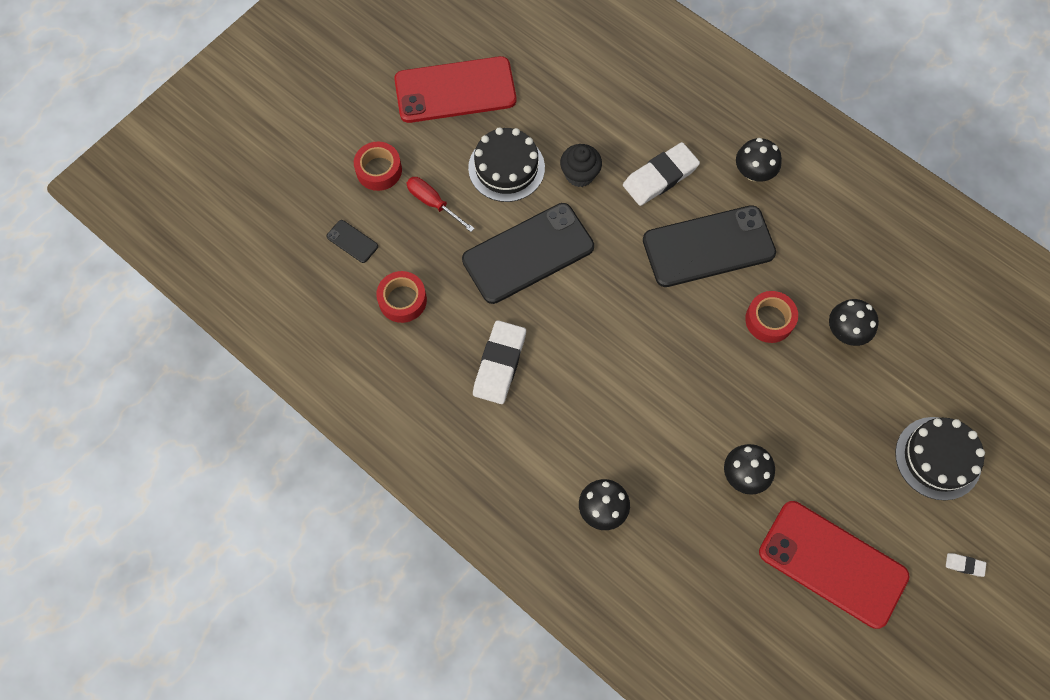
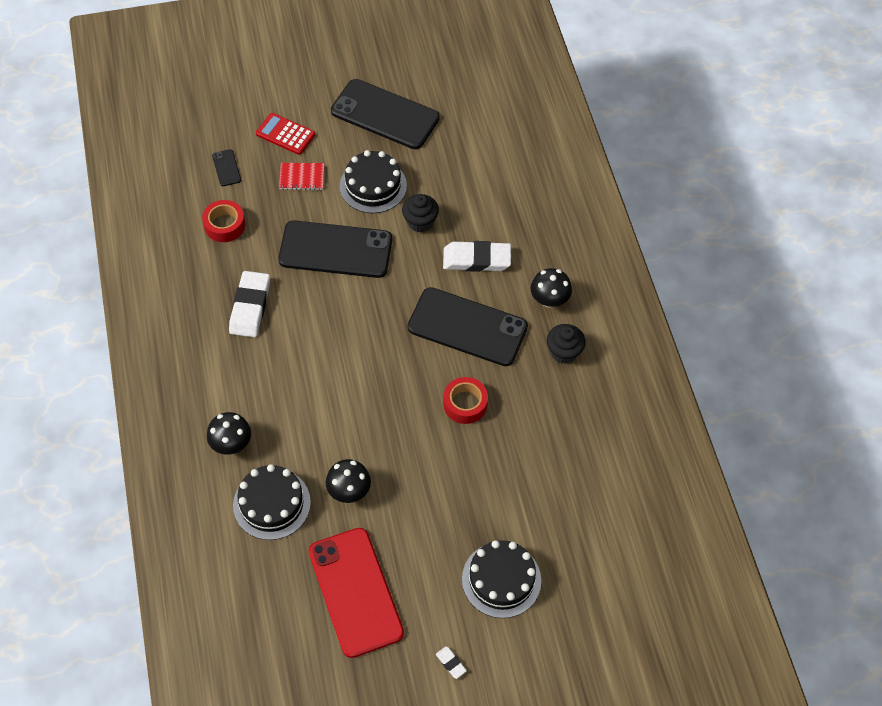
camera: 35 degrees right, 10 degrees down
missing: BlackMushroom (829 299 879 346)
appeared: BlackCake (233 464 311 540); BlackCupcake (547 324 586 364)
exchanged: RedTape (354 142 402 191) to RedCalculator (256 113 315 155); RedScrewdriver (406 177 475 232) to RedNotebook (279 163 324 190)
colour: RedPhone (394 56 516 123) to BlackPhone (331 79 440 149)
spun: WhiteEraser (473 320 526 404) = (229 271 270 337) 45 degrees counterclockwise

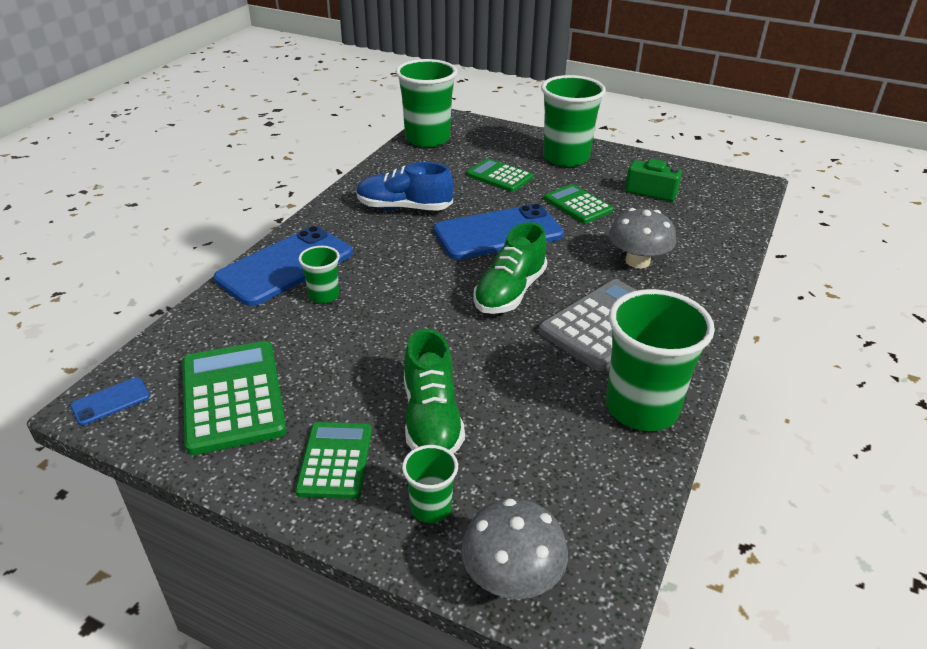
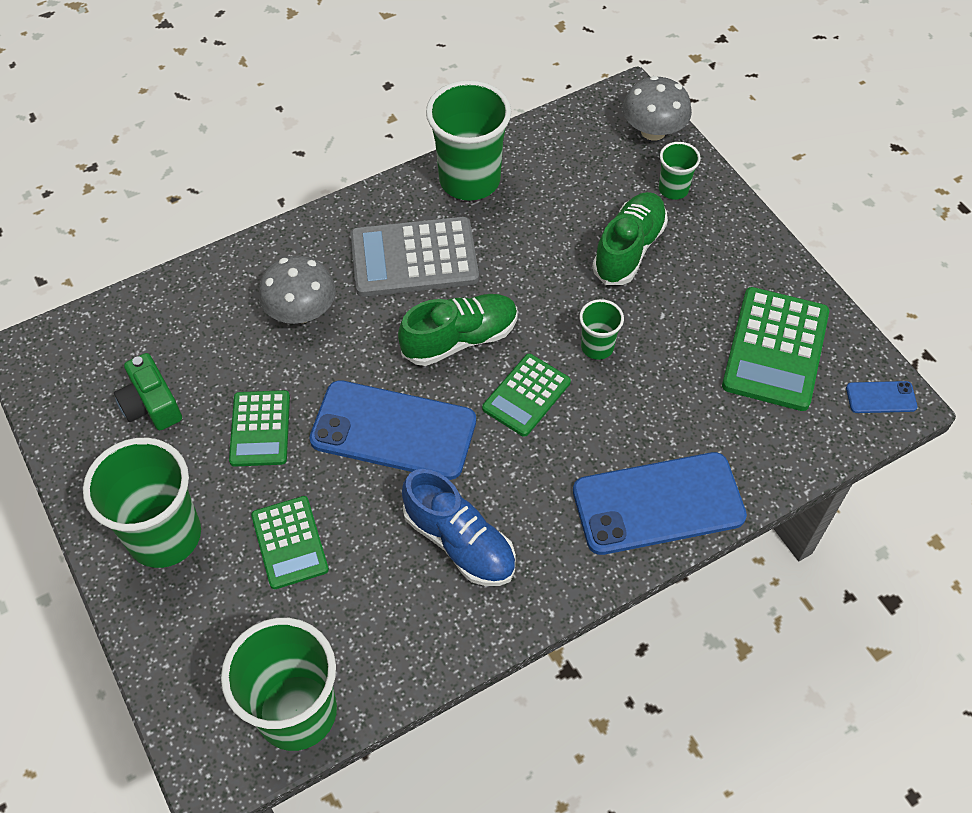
camera: 145 degrees left, 20 degrees up
relocated: GreenCalculator (295 422 372 499) to (482 354 571 437); GreenCup (298 246 340 304) to (579 299 624 360)

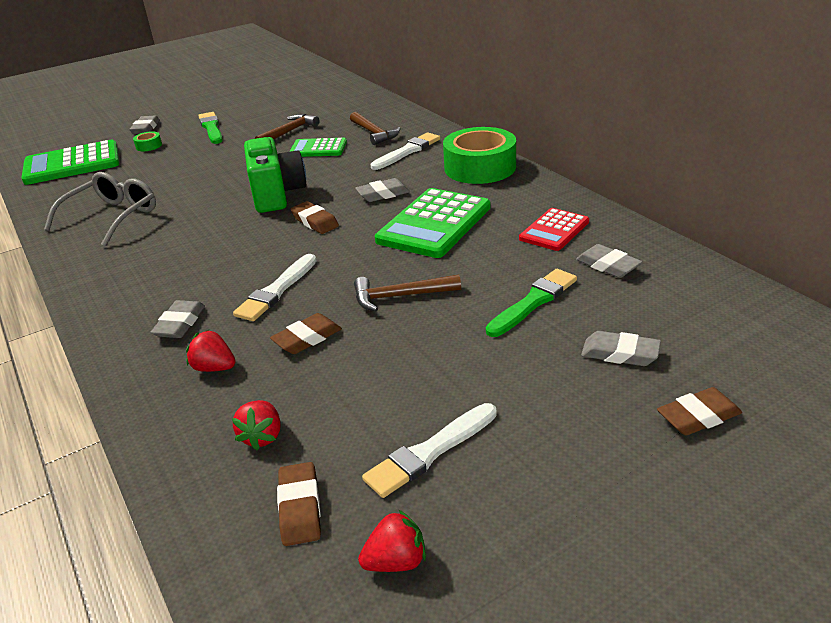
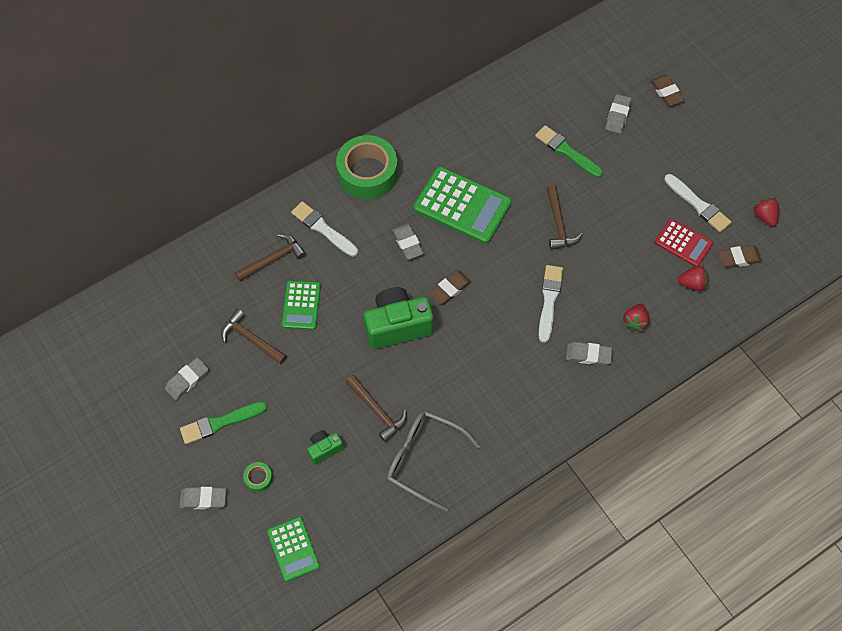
camera: 95 degrees left, 30 degrees up
missing: BrownEraser (270 313 342 354)
appeared: GreenCamera (307 430 344 465); BrownHammer (346 375 407 442)
relocated: RedCalculator (519 208 589 251) to (655 219 713 267); GreyEraser (576 244 642 278) to (165 357 209 400)
spun: WhiteBrush (233 254 316 321) = (539 265 563 343) 105 degrees counterclockwise
size: GreenCalculator (21 140 119 185) = (267 517 320 582) x0.58

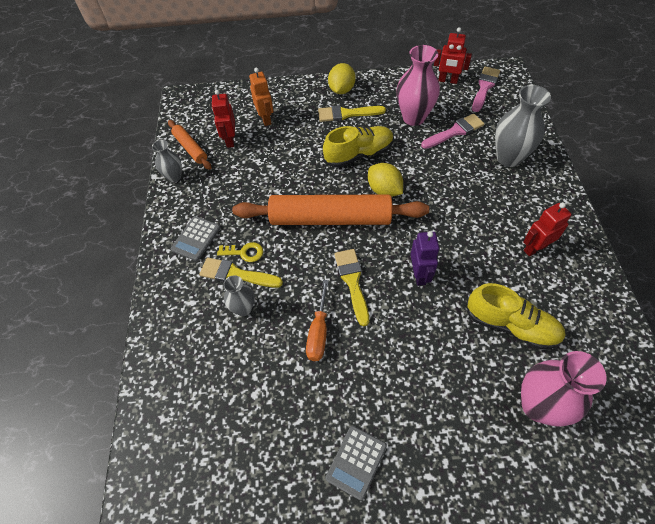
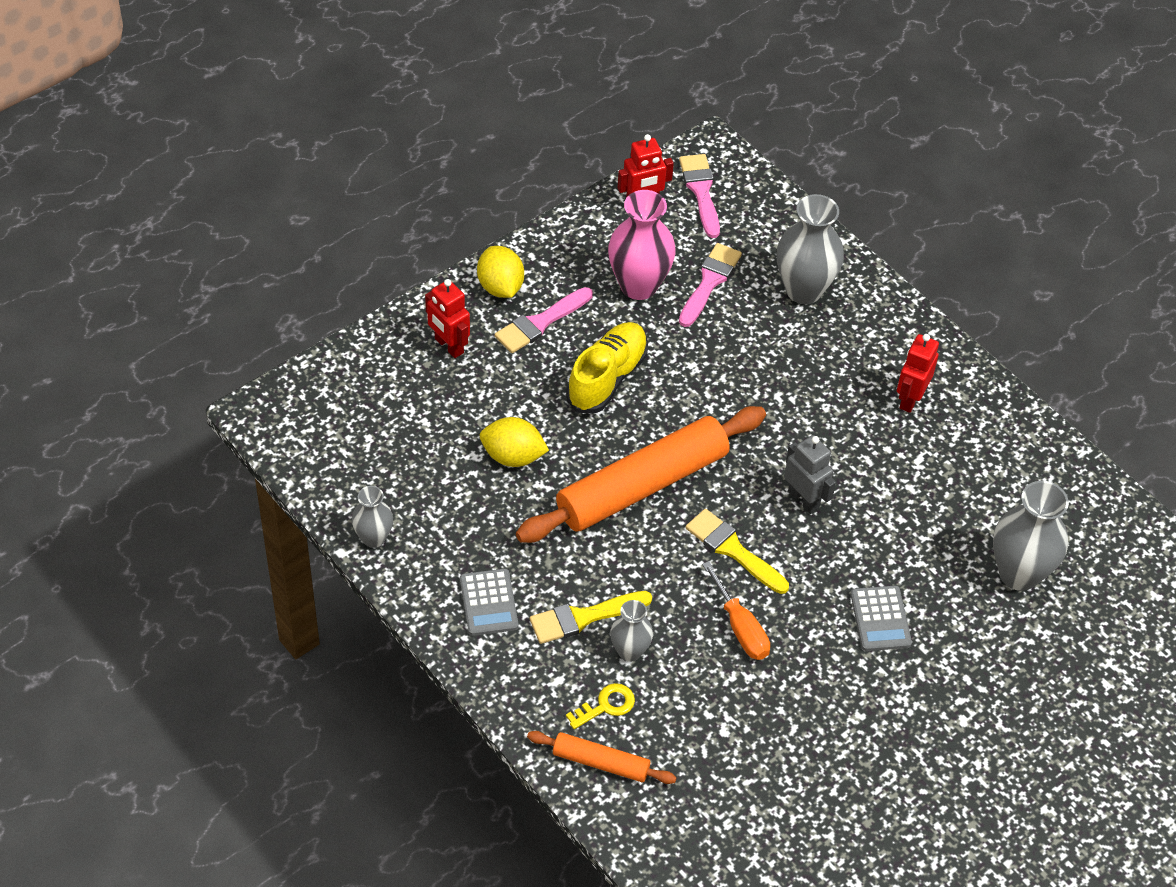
camera: 40 degrees left, 5 degrees down
missing: OrangeRobot (249 68 273 126); YellowShoe (466 283 565 350)
relocated: OrangeRollingPin (168 120 211 170) to (527 731 677 784); RedRobot (212 90 235 148) to (425 279 470 358); YellowKey (217 242 263 262) to (566 683 635 729); GreyCalculator (325 426 387 500) to (851 586 912 651); YellowLemon (368 163 403 197) to (480 417 549 467)
colour: YellowBrush (318 105 386 122) to PinkBrush (495 287 593 353); PurpleRobot (411 231 439 286) to GreyRobot (784 435 836 514); PinkVase (521 351 606 427) to GreyVase (993 481 1069 591)

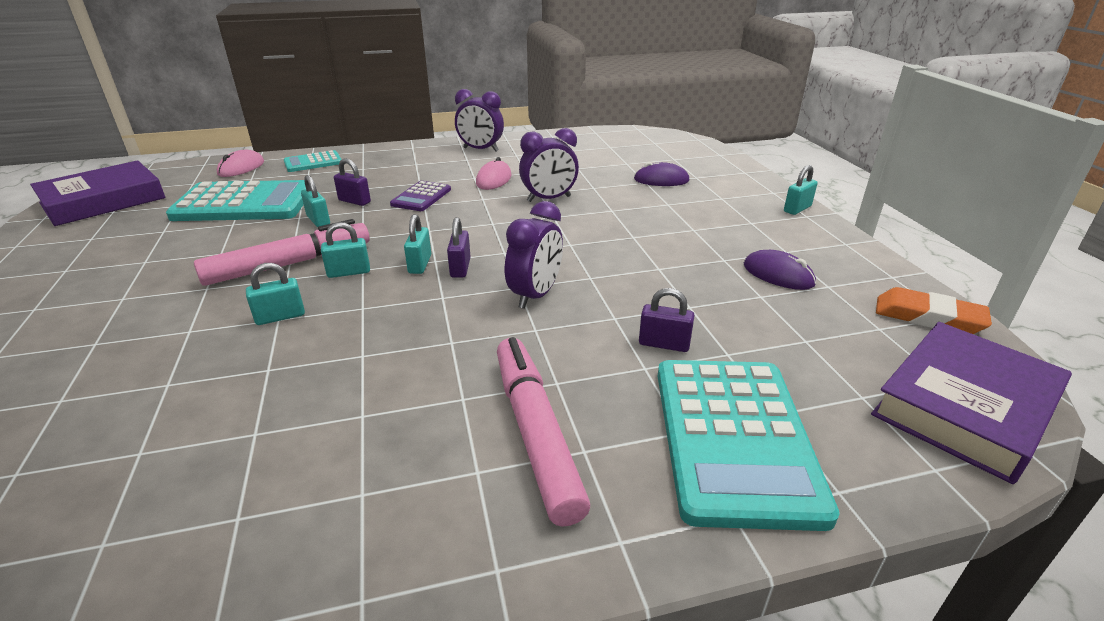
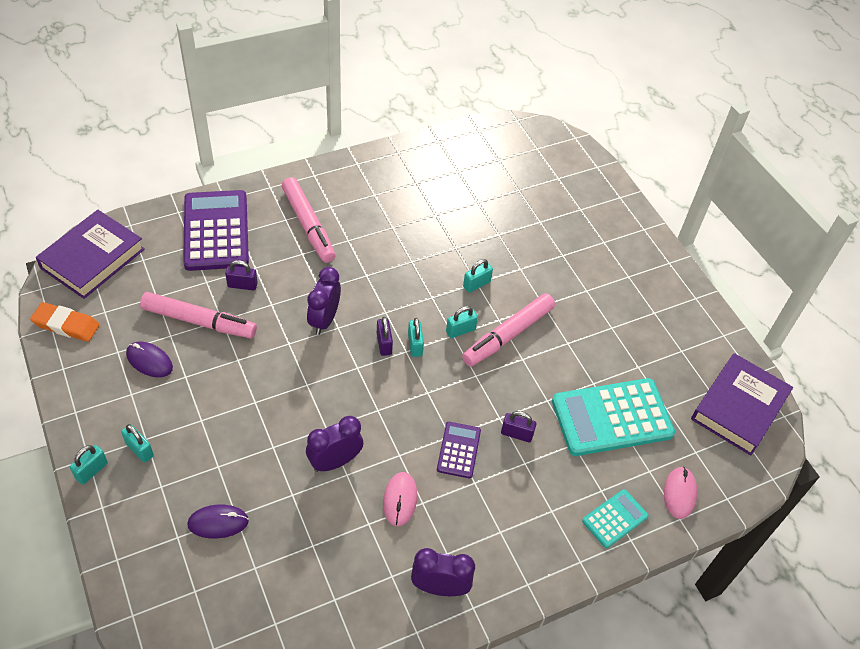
camera: 165 degrees right, 20 degrees up
appeared: PinkMarker (140 292 257 338)
relocated: TurquoisePadlock (301 175 330 227) to (121 424 154 463)
colour: TurquoiseCalculator (658 360 840 531) to PurpleCalculator (183 190 249 271)

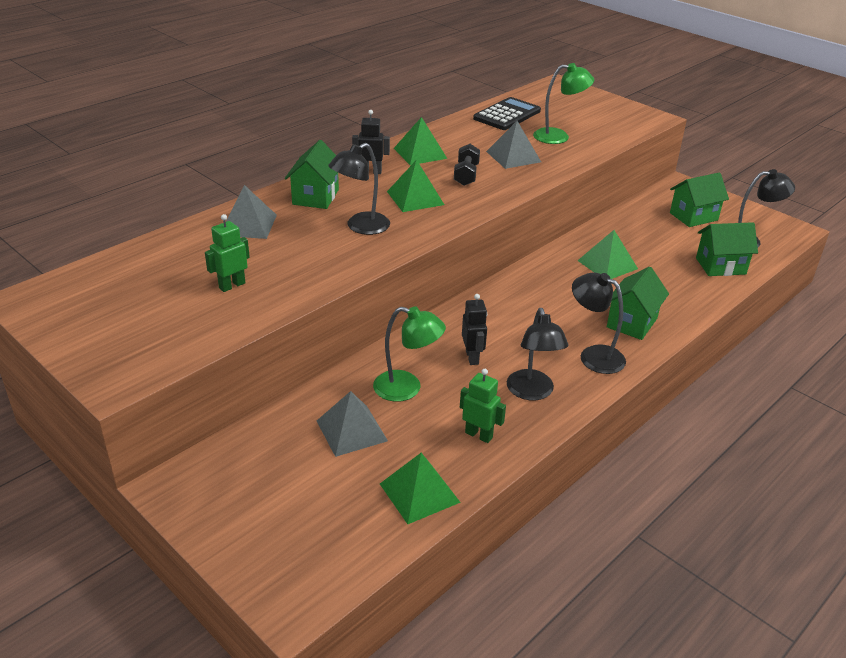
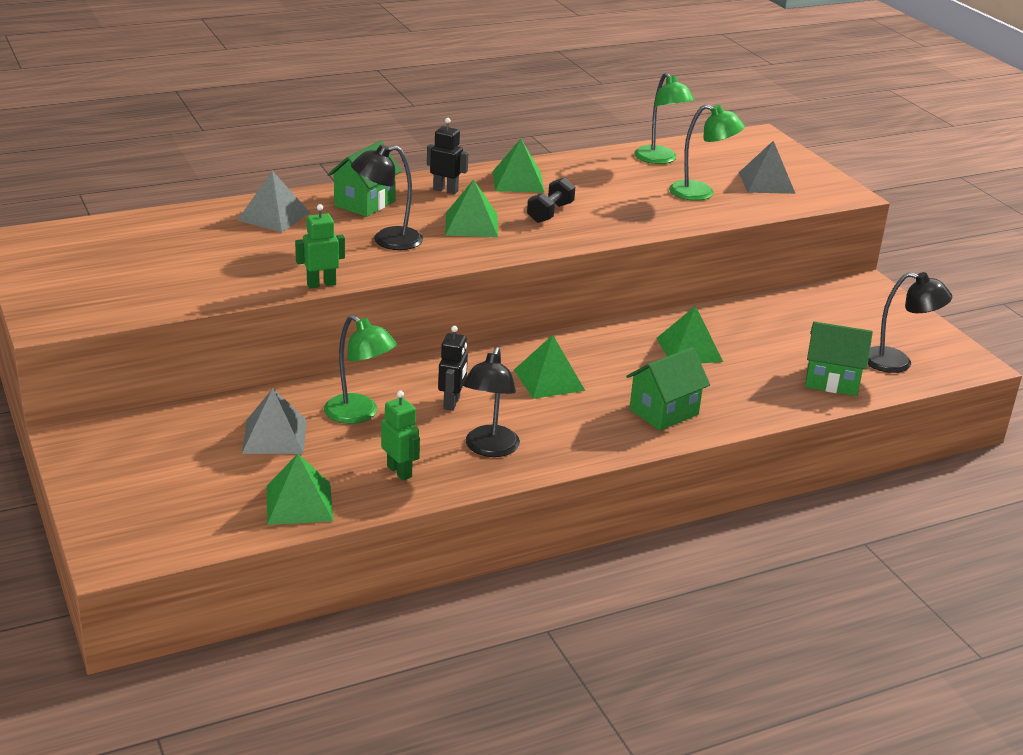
camera: 20 degrees right, 5 degrees down
missing: BlackLamp (572 272 626 374); GreenHouse (670 172 729 227)
appeared: GreenPyramid (514 335 585 399)
relocated: GreenRobot (205 214 250 292) to (295 204 345 289); GreyPyramid (486 121 541 169) to (739 141 796 194)
exchanged: BlackCalculator (473 97 541 130) to GreenLamp (634 73 695 164)

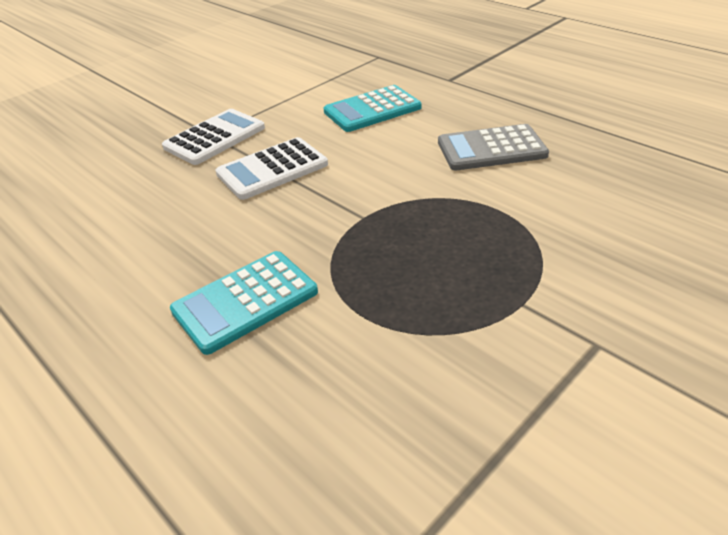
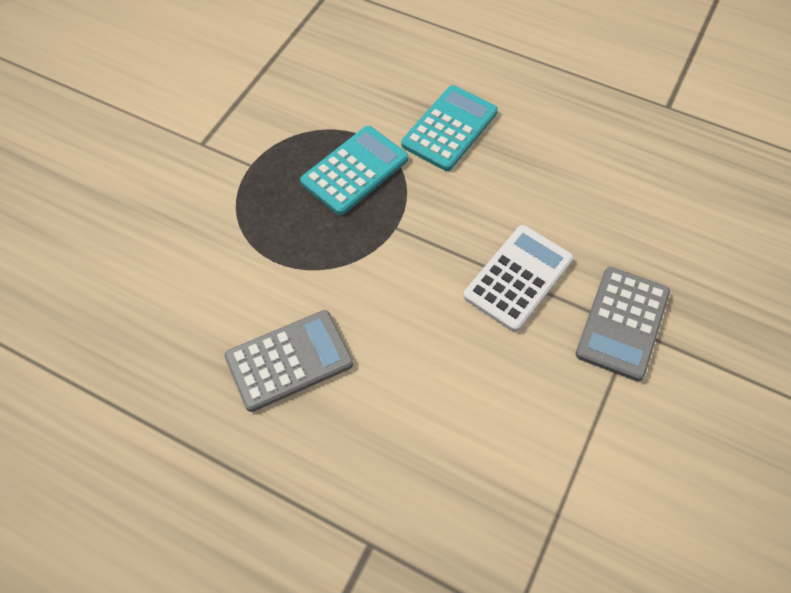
camera: 160 degrees right, 20 degrees up
relocated: TurquoiseCalculator (324 85 422 132) to (300 126 408 215)
colour: WhiteCalculator (162 109 265 165) to GreyCalculator (576 267 670 381)

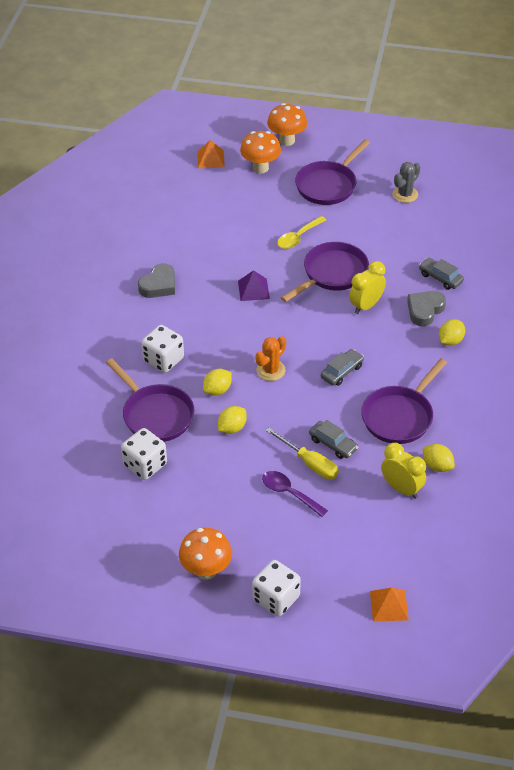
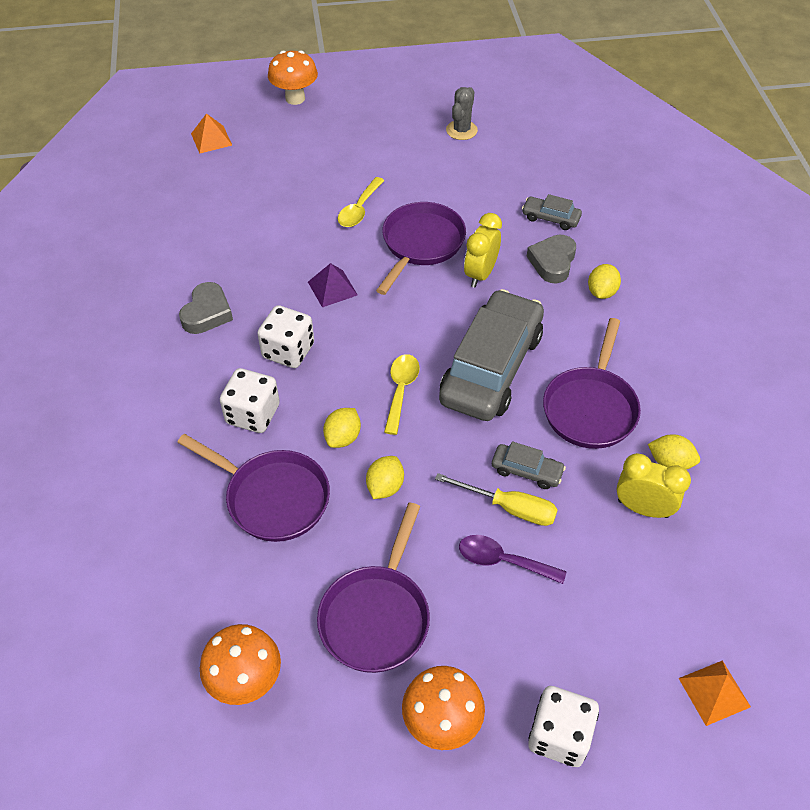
camera: 20 degrees left, 5 degrees up
relocated: WhiteDice (121 428 167 480) to (257 305 314 368); OrangeMushroom (240 131 281 173) to (200 624 281 705); PurplePan (295 140 370 205) to (317 503 430 673)
exchanged: OrangeCactus (255 336 286 381) to YellowSpoon (384 354 420 435)
size: GreyCar (321 349 364 386) = (439 289 544 421) x2.35

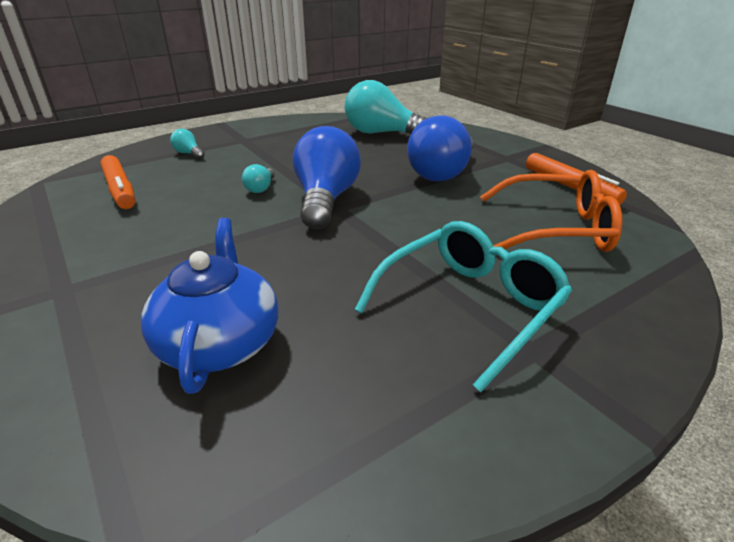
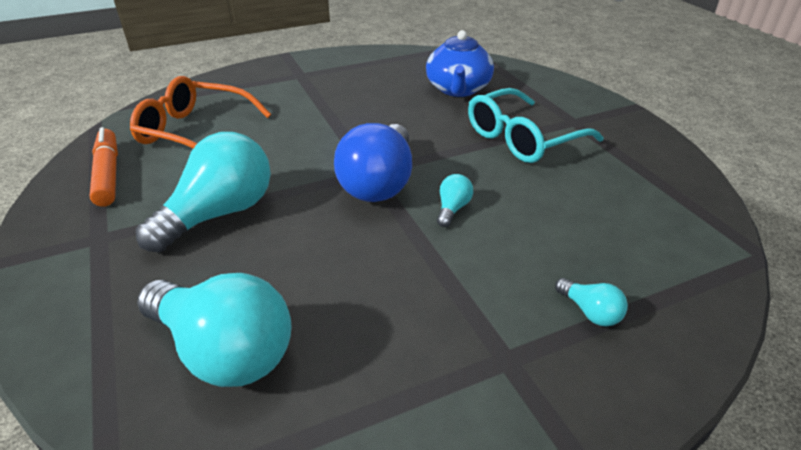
camera: 170 degrees left, 5 degrees up
missing: OrangeMarker (100 155 135 209)
relocated: TurquoiseGlasses (355 221 572 392) to (468 88 604 163)
colour: BlueLightBulb (407 115 473 182) to TurquoiseLightBulb (136 132 271 252)

